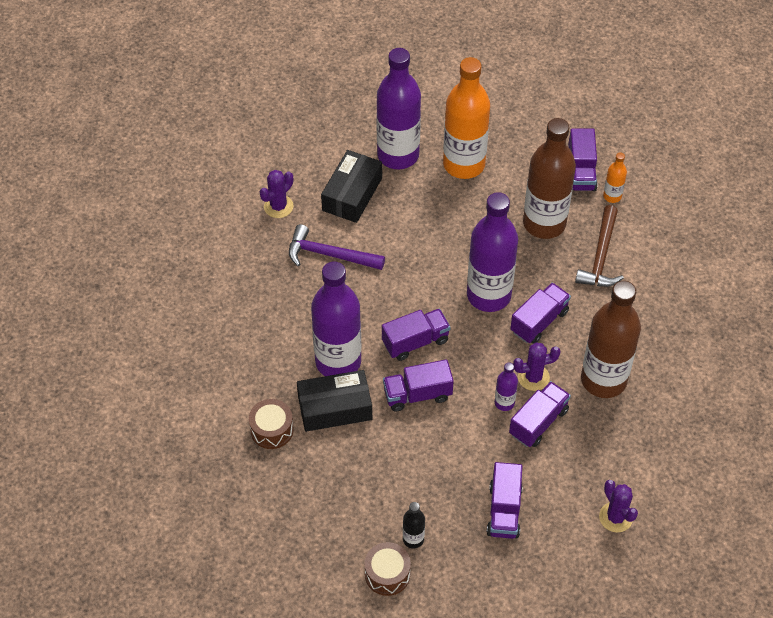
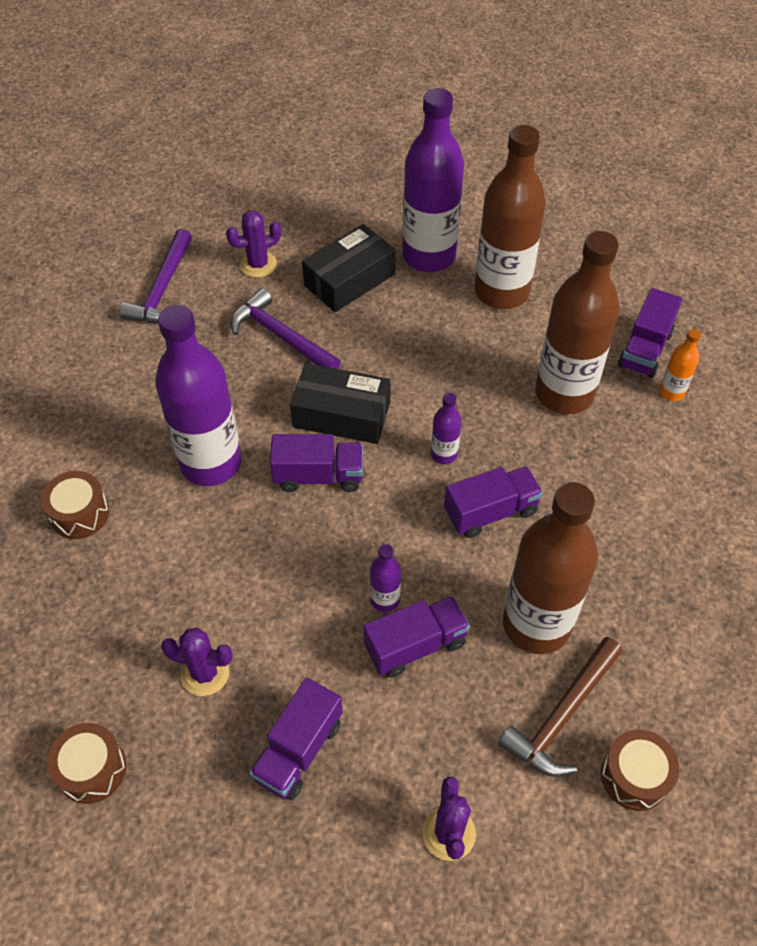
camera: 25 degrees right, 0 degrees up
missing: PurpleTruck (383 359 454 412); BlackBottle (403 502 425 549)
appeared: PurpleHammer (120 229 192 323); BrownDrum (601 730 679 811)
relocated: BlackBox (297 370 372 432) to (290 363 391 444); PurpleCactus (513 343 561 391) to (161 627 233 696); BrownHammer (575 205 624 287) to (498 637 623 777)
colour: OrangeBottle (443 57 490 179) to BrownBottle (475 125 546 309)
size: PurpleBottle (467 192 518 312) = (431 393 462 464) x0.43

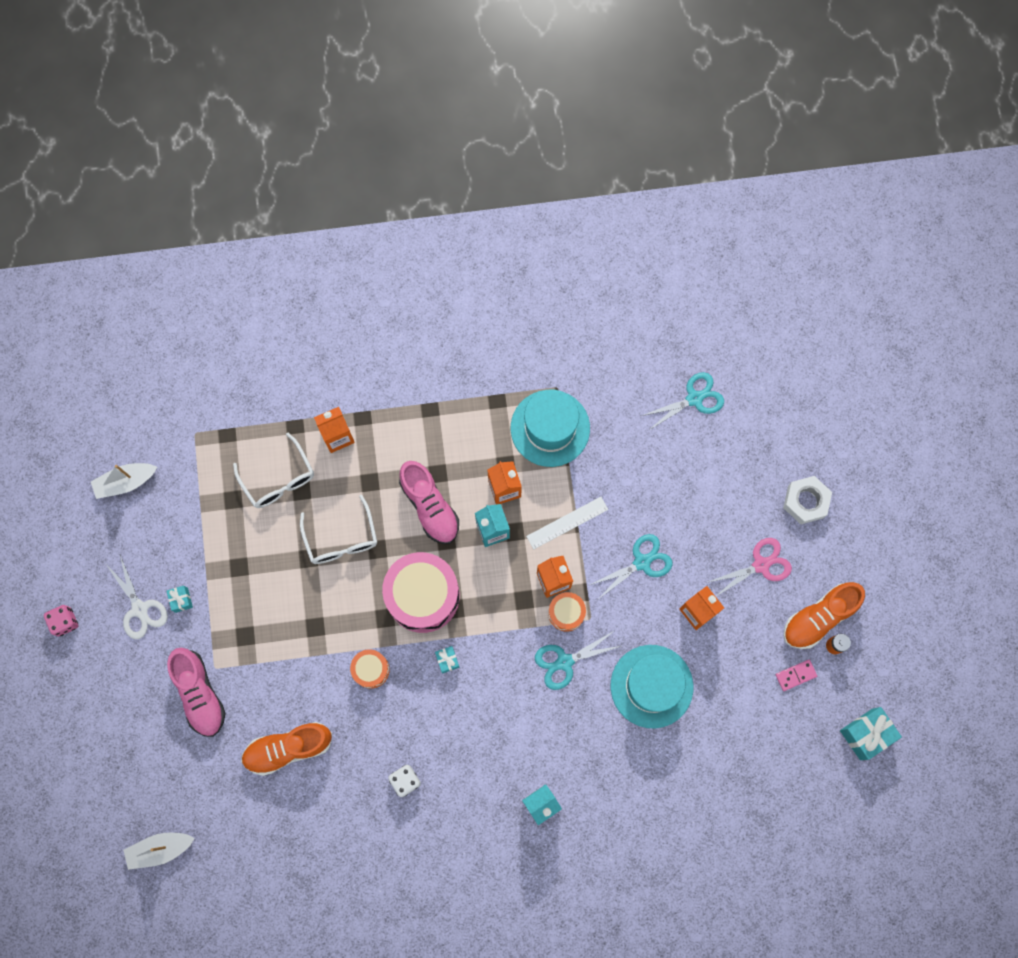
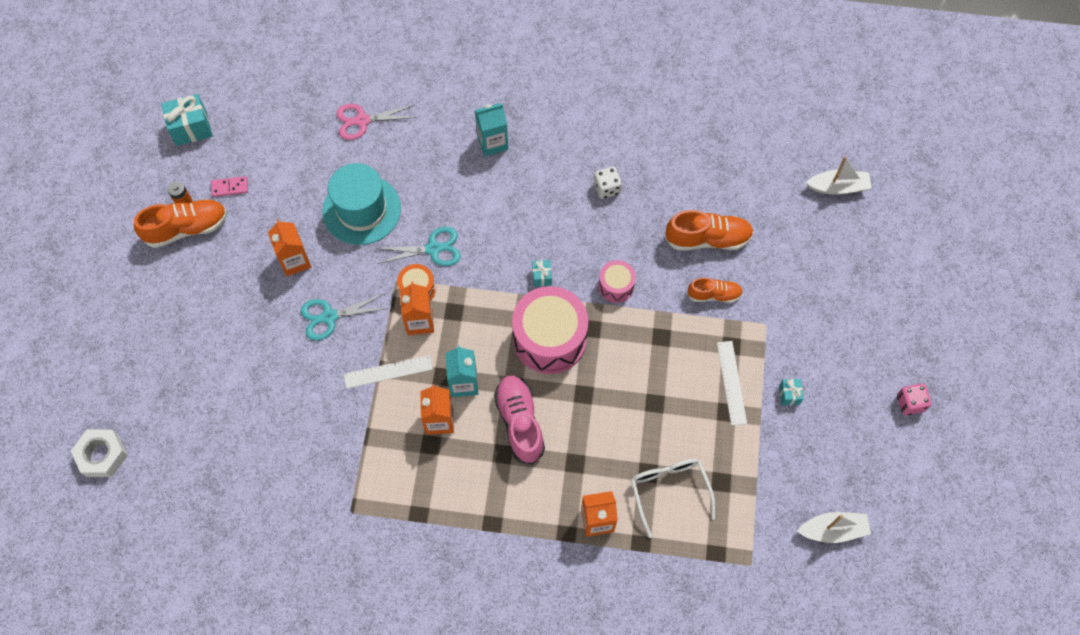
camera: 165 degrees left, 10 degrees down
missing: WhiteScissors (105 555 168 639); PinkShoe (167 648 226 737); WhiteGlasses (300 495 377 564); TurquoiseHat (511 389 590 467); TurquoiseScissors (641 372 724 431)
appeared: OrangeShoe (687 277 743 303); WhiteRuler (717 341 747 425)
relocated: PinkScissors (706 538 792 596) to (336 104 418 140); WhiteNut (783 476 832 524) to (71 429 128 477)
colour: OrangeDrum (350 649 389 688) to PinkDrum (598 260 636 303)

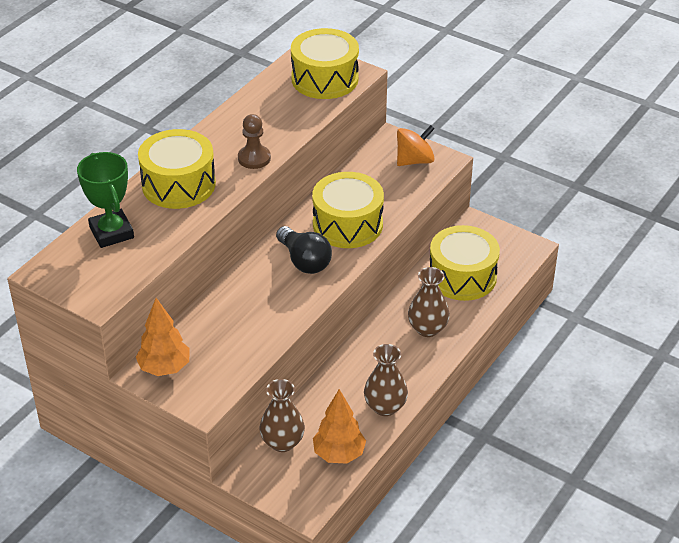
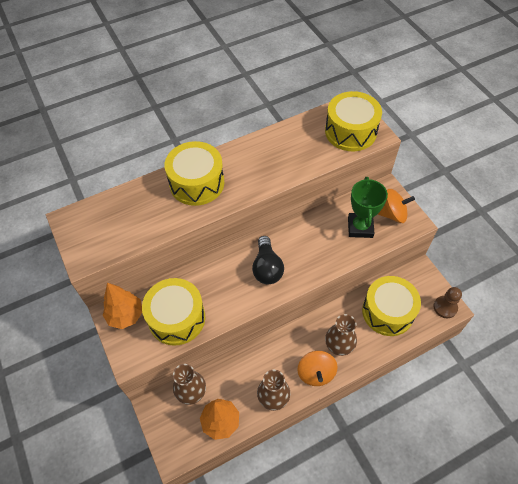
camera: 30 degrees right, 15 degrees up
appeared: OrangeSpinningTop (298 351 338 386)
relocated: GreenTrophy (77 152 134 248) to (348 177 388 238); BrownPawn (238 114 271 169) to (433 287 462 318); YellowDrum (312 172 384 248) to (142 278 205 346)

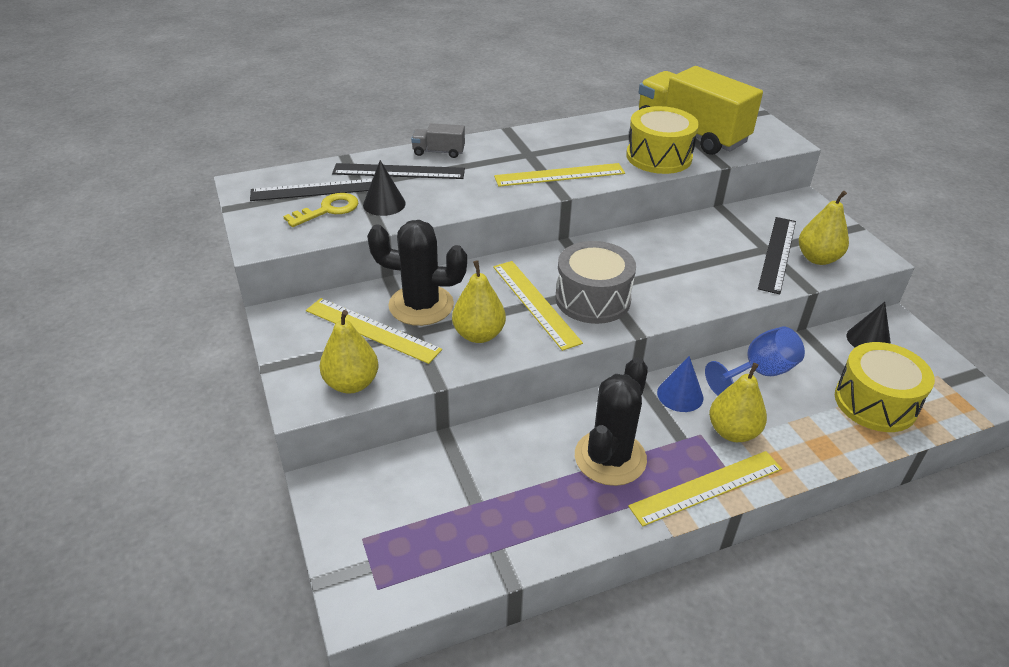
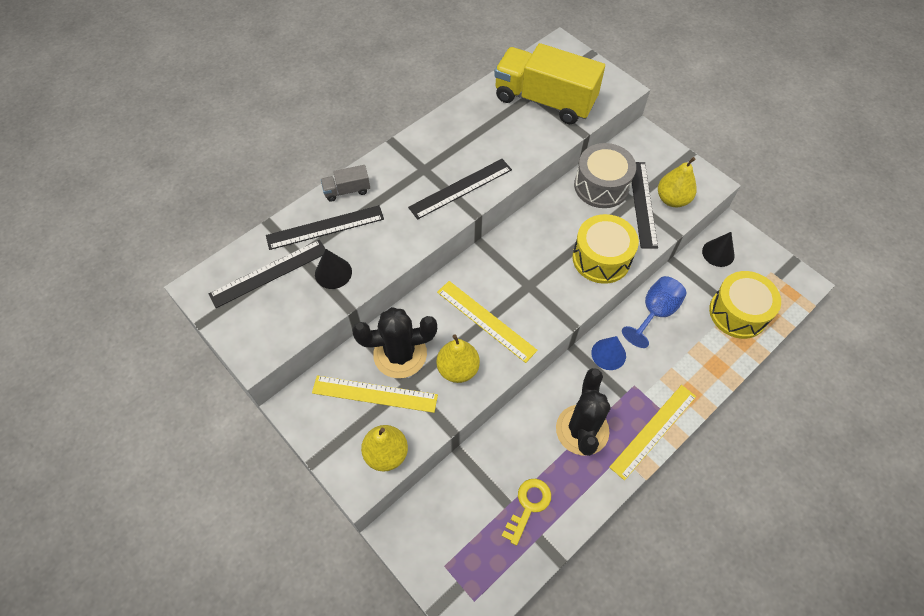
camera: 20 degrees left, 20 degrees up
missing: YellowPear (709 363 767 442)
relocated: YellowKey (283 193 358 227) to (502 479 551 546); GreyDrum (555 241 636 324) to (574 143 636 208); YellowDrum (626 106 699 174) to (572 214 639 284)
colour: YellowRuler (494 163 625 187) to BlackRuler (408 159 512 220)

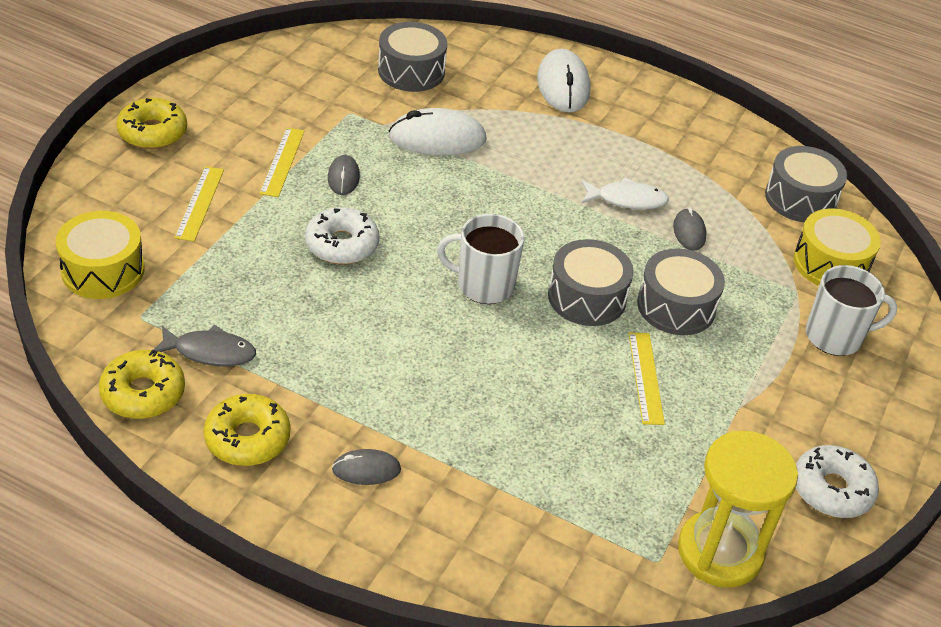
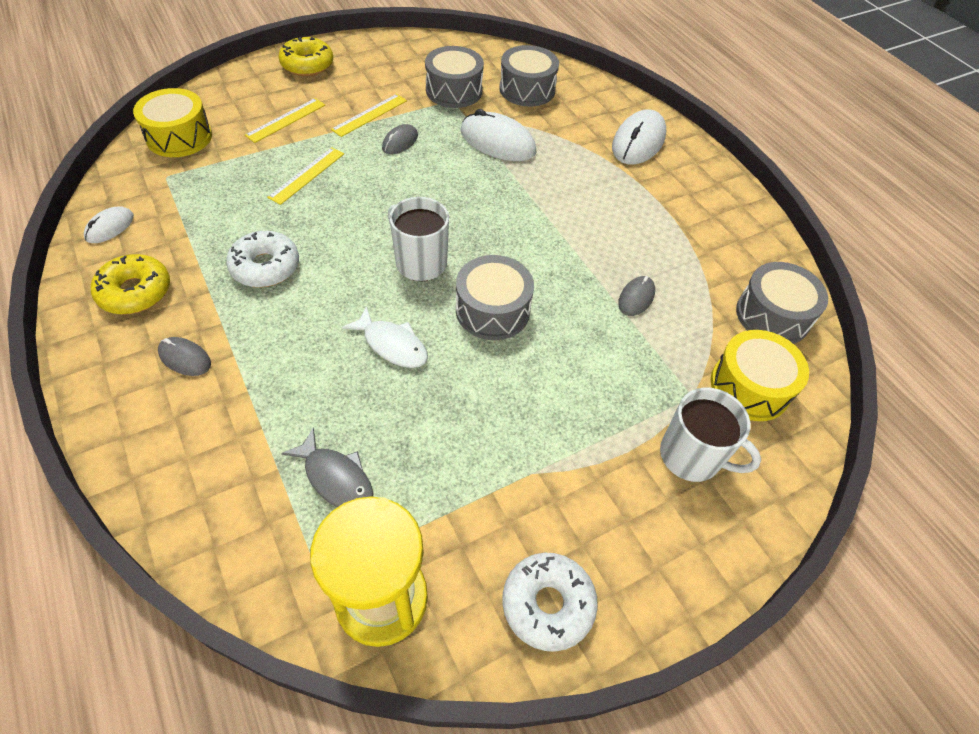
camera: 35 degrees right, 10 degrees up
relocated: GreyFish (154 325 256 367) to (281 427 373 507); WhiteDonut (305 207 379 264) to (226 231 299 288); WhiteFish (581 177 669 209) to (342 306 428 368); YellowRuler (629 332 665 425) to (267 147 344 205); GreyDrum (637 248 725 335) to (425 46 484 108)
exchanged: YellowDonut (99 350 185 419) to WhiteMouse (84 207 134 243)

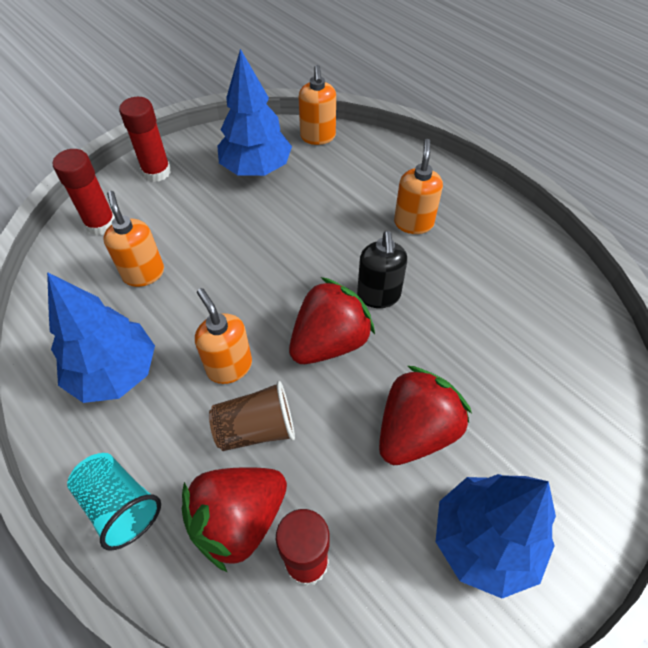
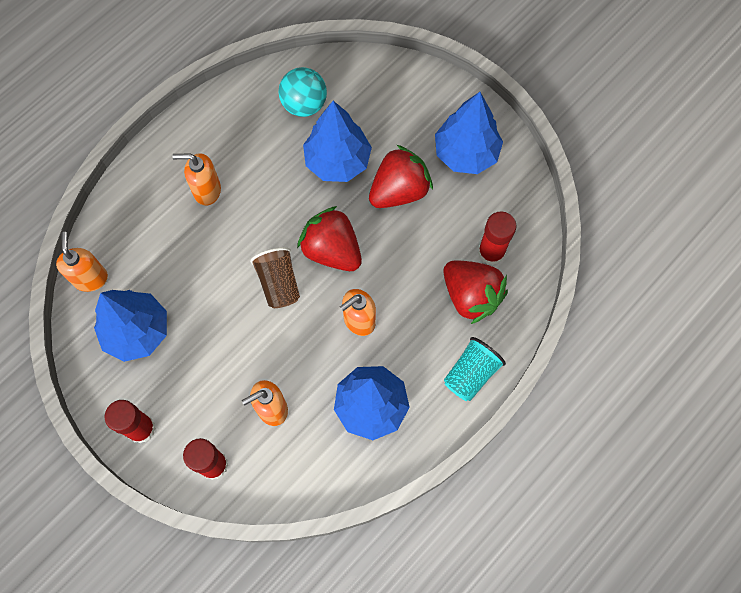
camera: 95 degrees left, 15 degrees up
missing: BlackSoapDispenser (357 231 407 308)
appeared: TurquoiseBall (279 67 327 117); BlueTree (303 101 372 182)
relocated: BrownCup (209 381 295 451) to (250 247 300 308)
spun: OrangeSoapDispenser (298 65 336 145) = (56 232 108 292) 90 degrees counterclockwise; RedStrawberry (379 366 472 465) = (369 145 433 208) 105 degrees clockwise

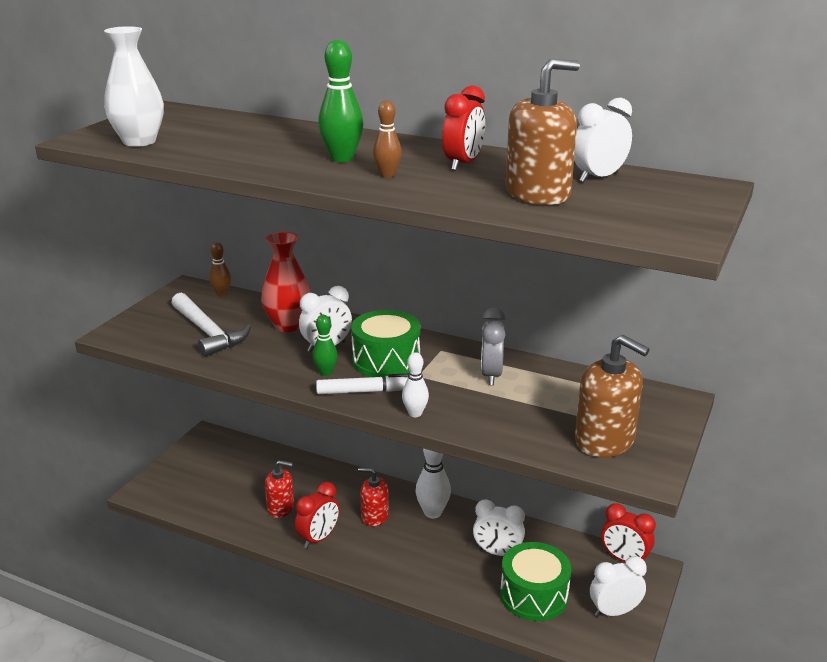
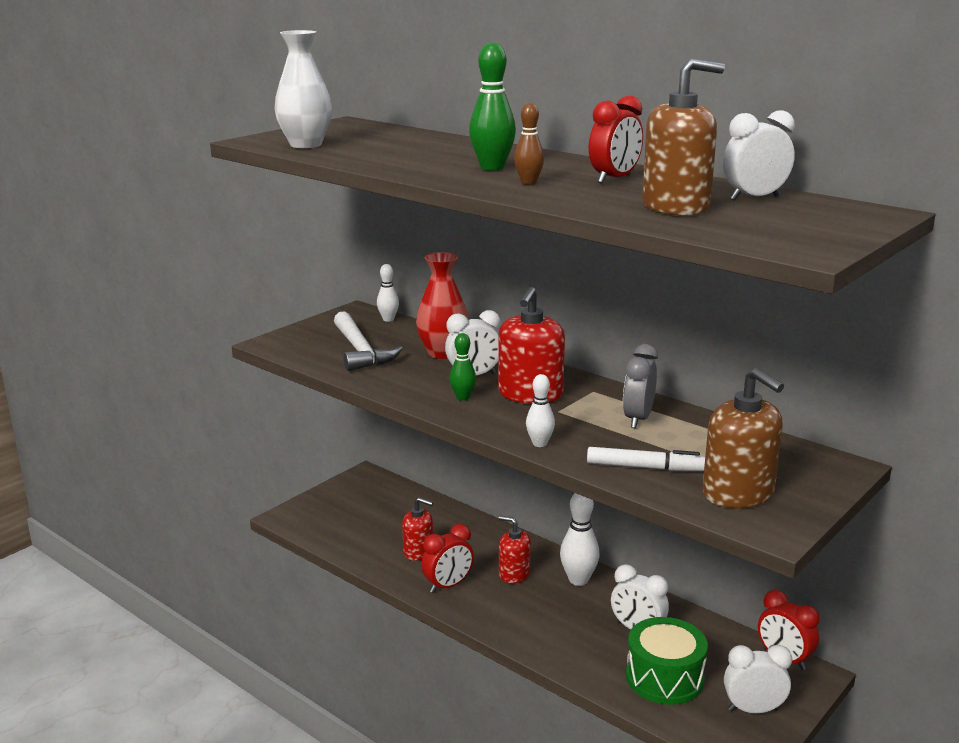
camera: 15 degrees right, 5 degrees down
relocated: WhiteMarker (316 373 409 394) to (587 447 705 471)
exchanged: GreenDrum (351 310 421 377) to RedSoapDispenser (498 287 565 404)
colour: BrownBowlingPin (209 242 231 296) to WhiteBowlingPin (377 264 399 322)

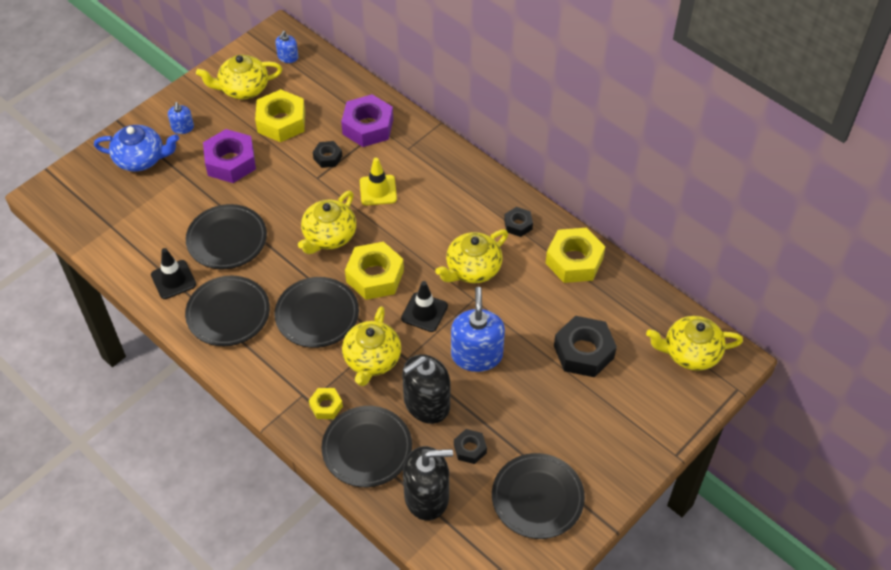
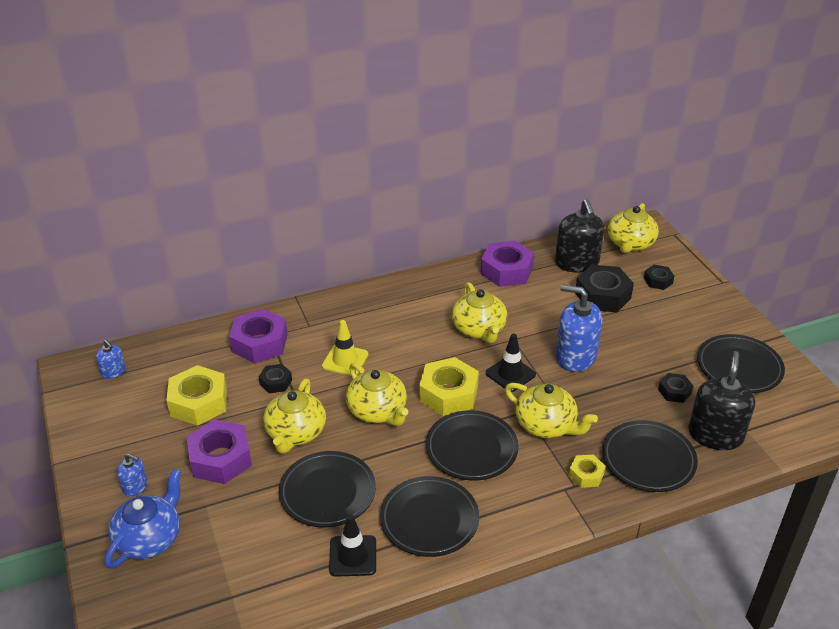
camera: 65 degrees left, 15 degrees down
relocated: YellowTeapot (196 55 282 99) to (263 379 326 454); BlackSoapDispenser (402 354 450 424) to (555 199 604 273); BlackNut (504 207 533 237) to (644 265 674 290)
colour: YellowNut (546 228 605 283) to PurpleNut (481 241 534 287)

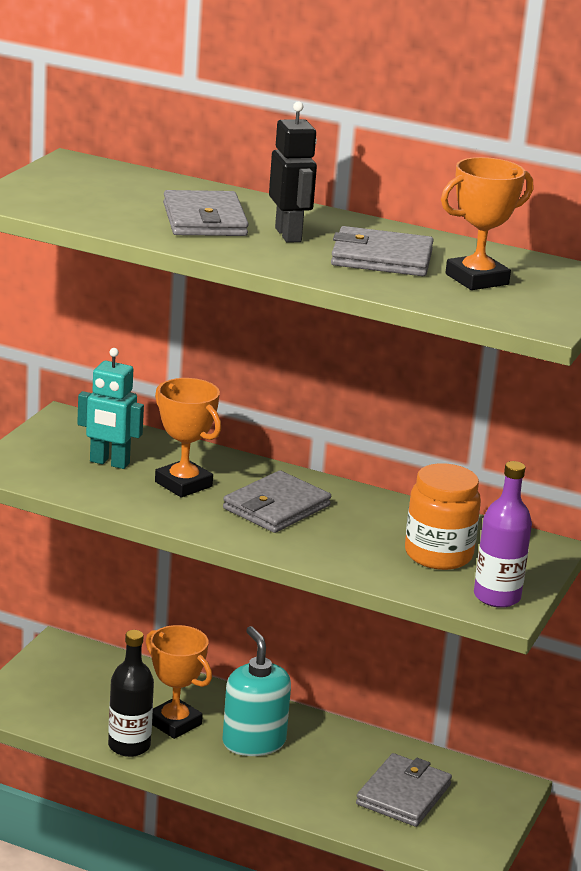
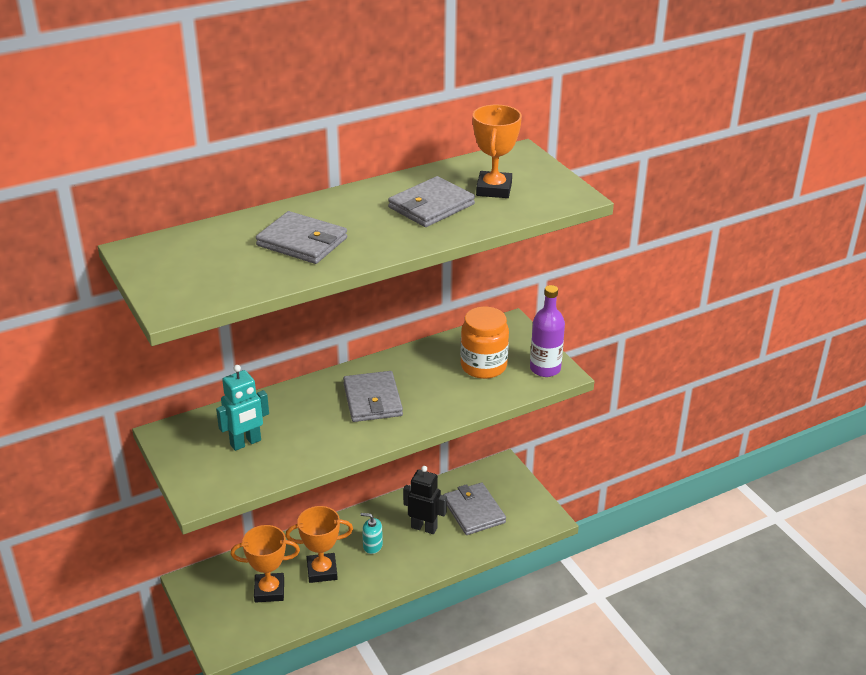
camera: 50 degrees left, 10 degrees up
missing: BlackBottle (108 630 154 757)
relocated: OrangeTrophy (155 378 221 497) to (230 525 300 603); BlackRobot (269 101 317 243) to (403 466 447 534)
size: TurquoiseSoapDispenser (222 626 291 756) = (360 513 383 554) x0.52

